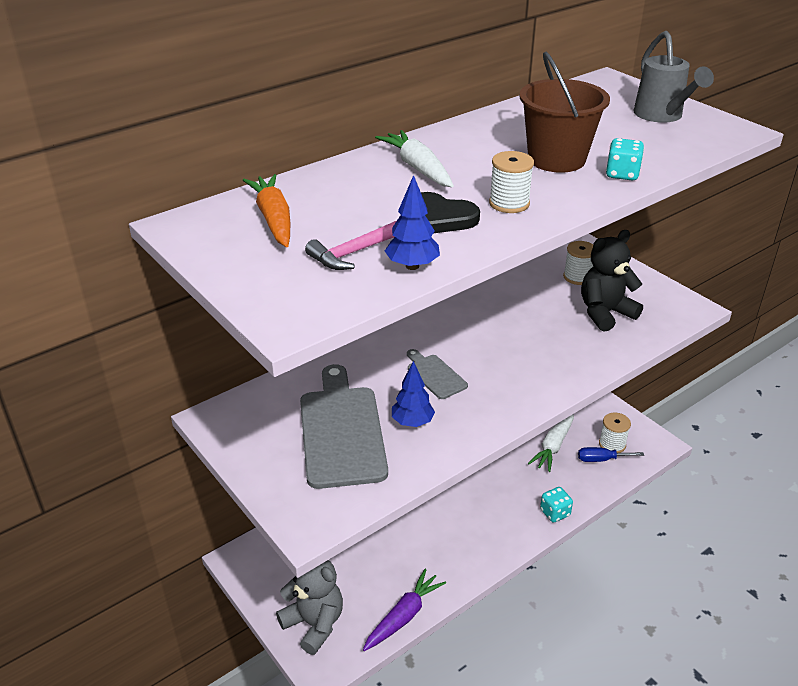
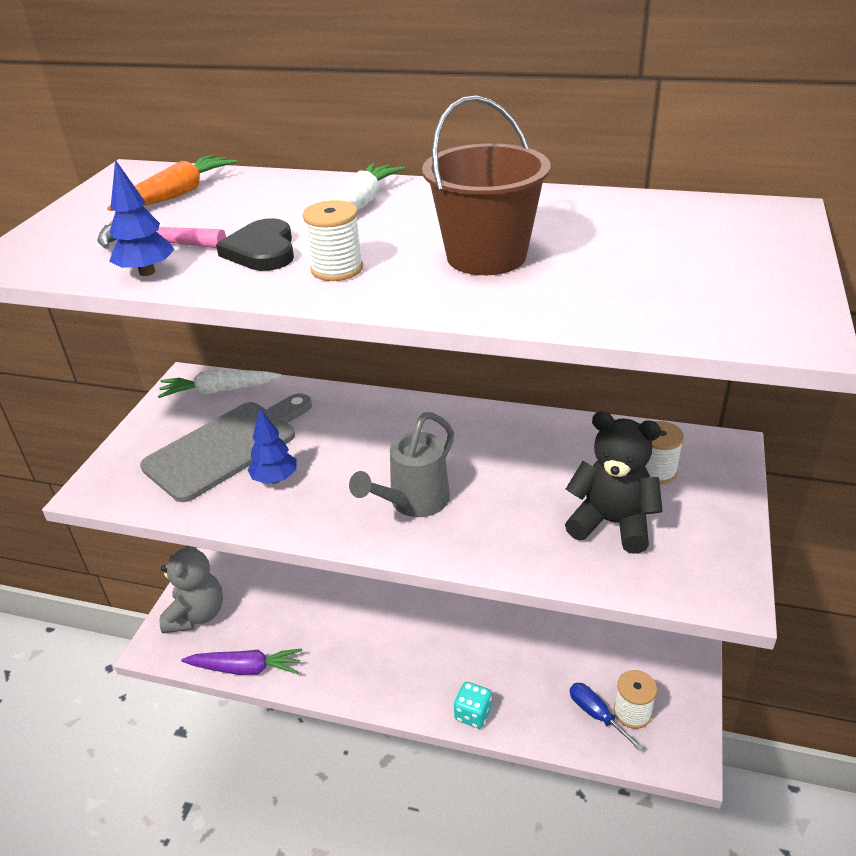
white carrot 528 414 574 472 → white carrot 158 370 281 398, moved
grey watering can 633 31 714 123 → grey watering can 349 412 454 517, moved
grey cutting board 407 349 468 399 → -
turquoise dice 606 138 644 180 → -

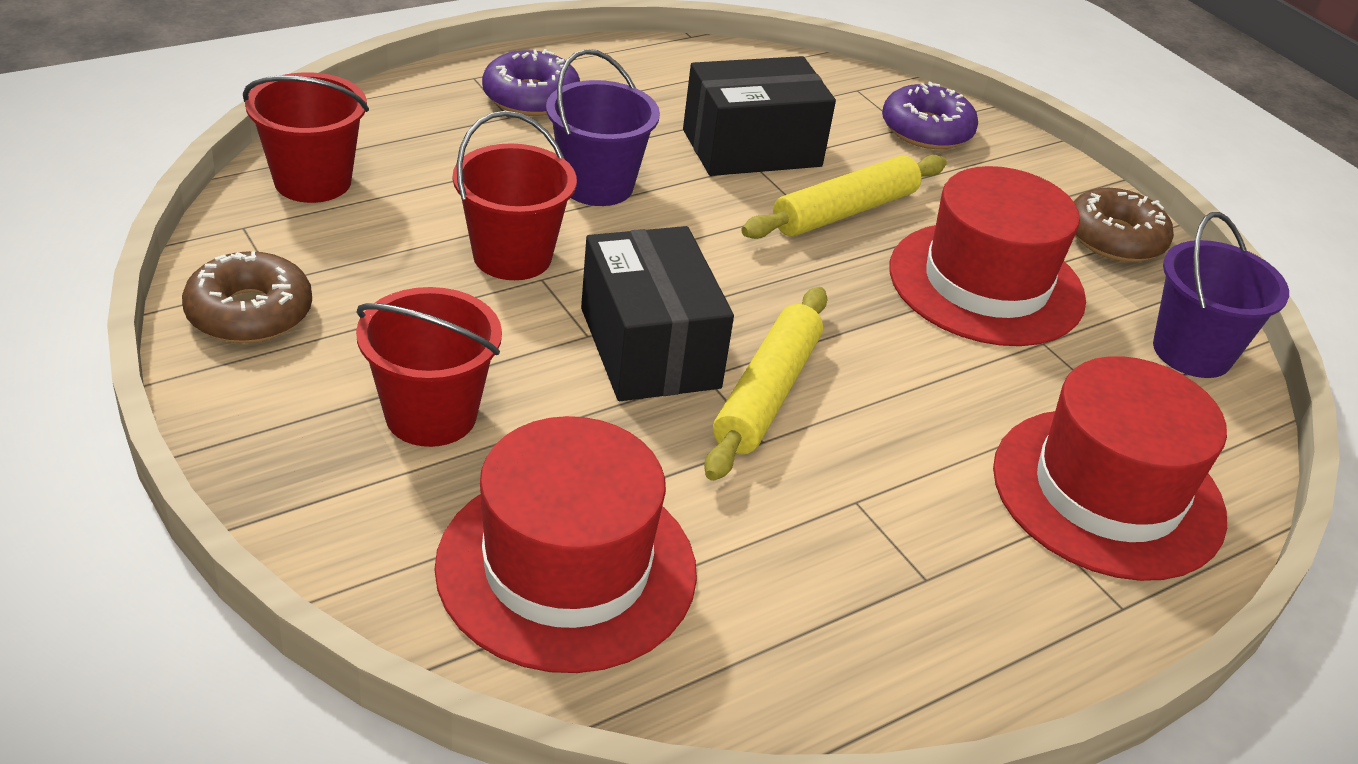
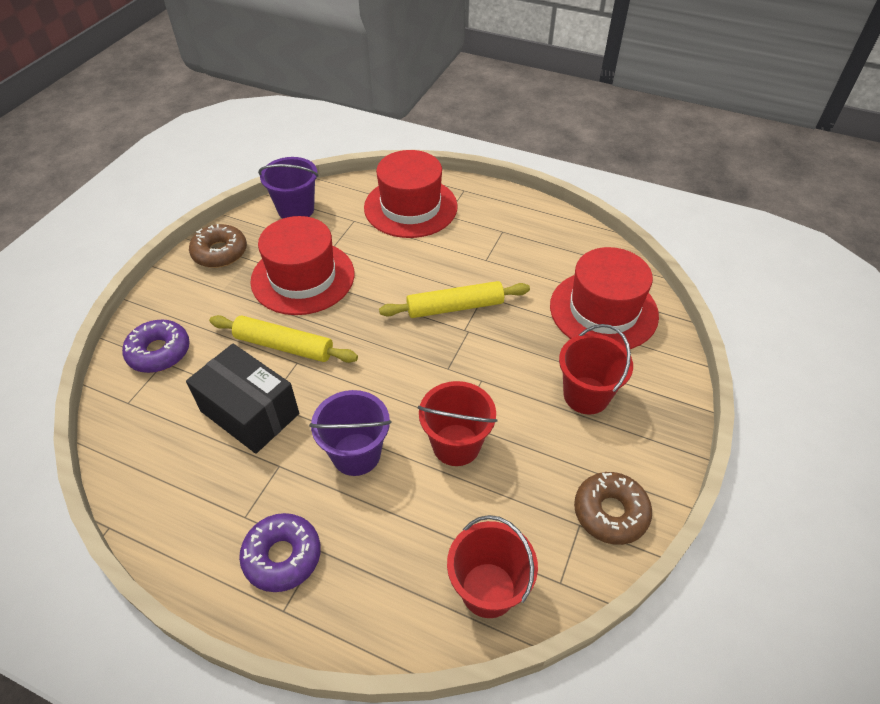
black box 581 226 734 401 → -

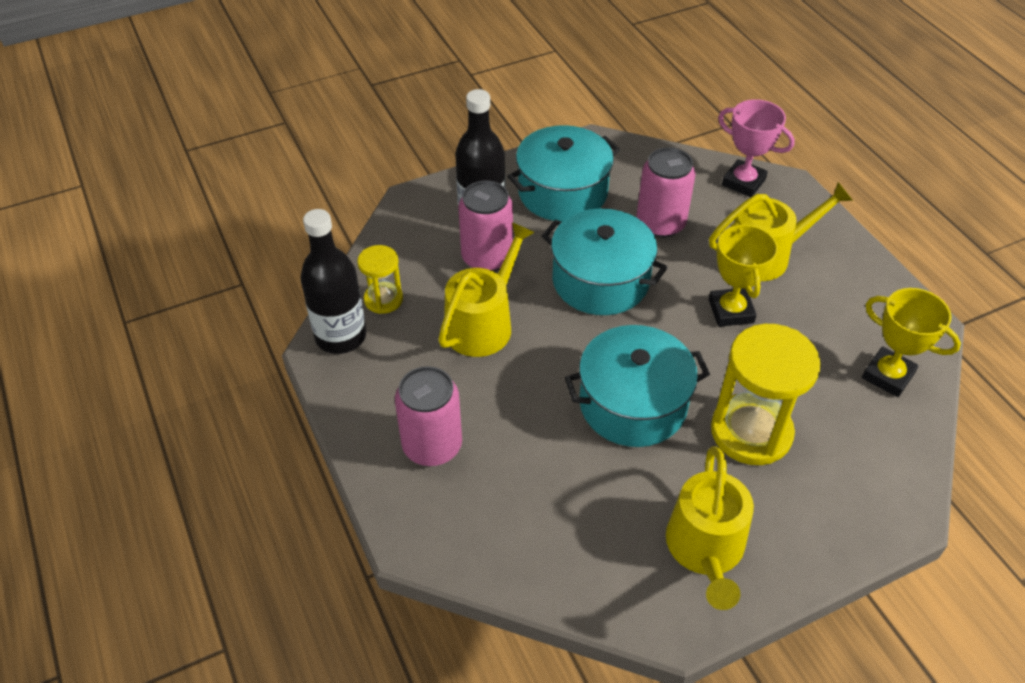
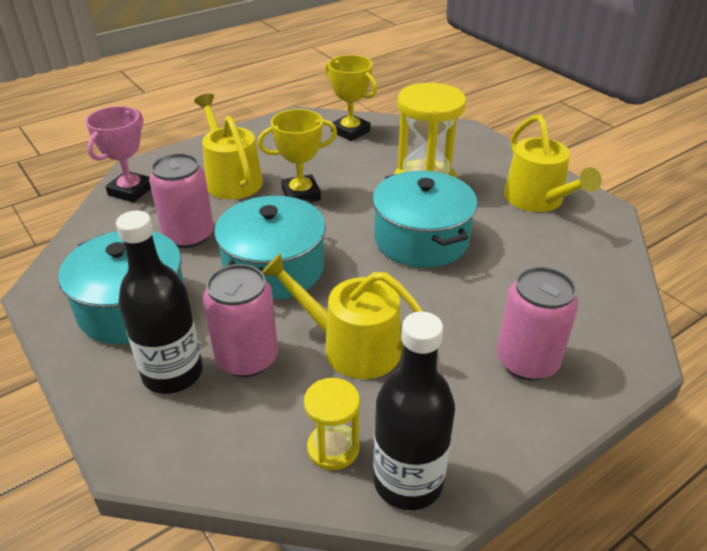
yellow trophy 862 288 961 397 → yellow trophy 325 55 377 141, 75 degrees counterclockwise
yellow watering can 666 446 754 610 → yellow watering can 504 114 602 212, 75 degrees clockwise

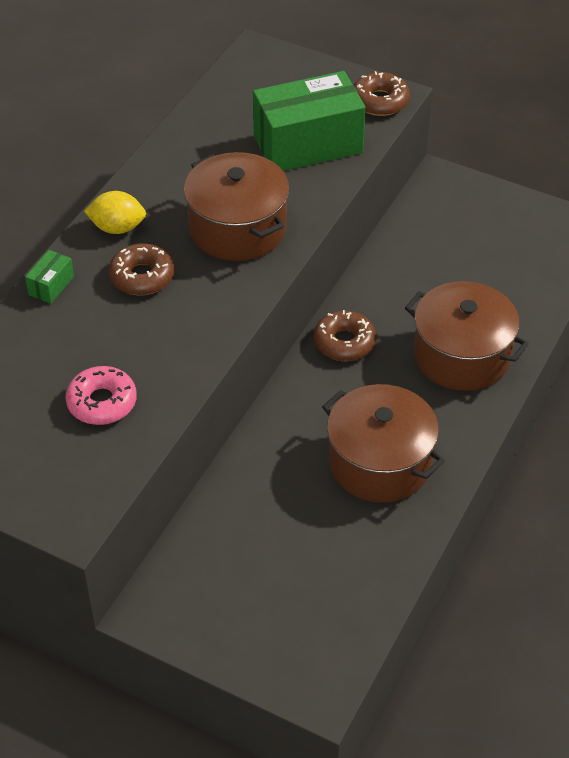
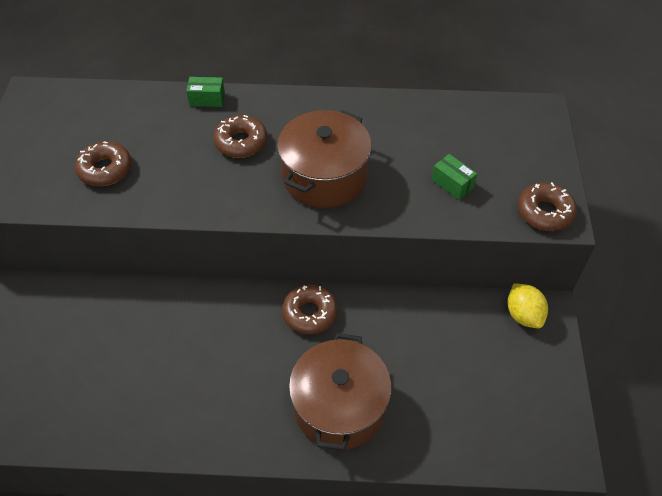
pink donut 65 366 137 425 → brown donut 75 141 131 186
green box 253 71 366 171 → green box 432 154 477 200, x0.41
yellow lemon 84 191 146 234 → yellow lemon 507 283 548 328, moved
brown pot 322 384 445 503 → -

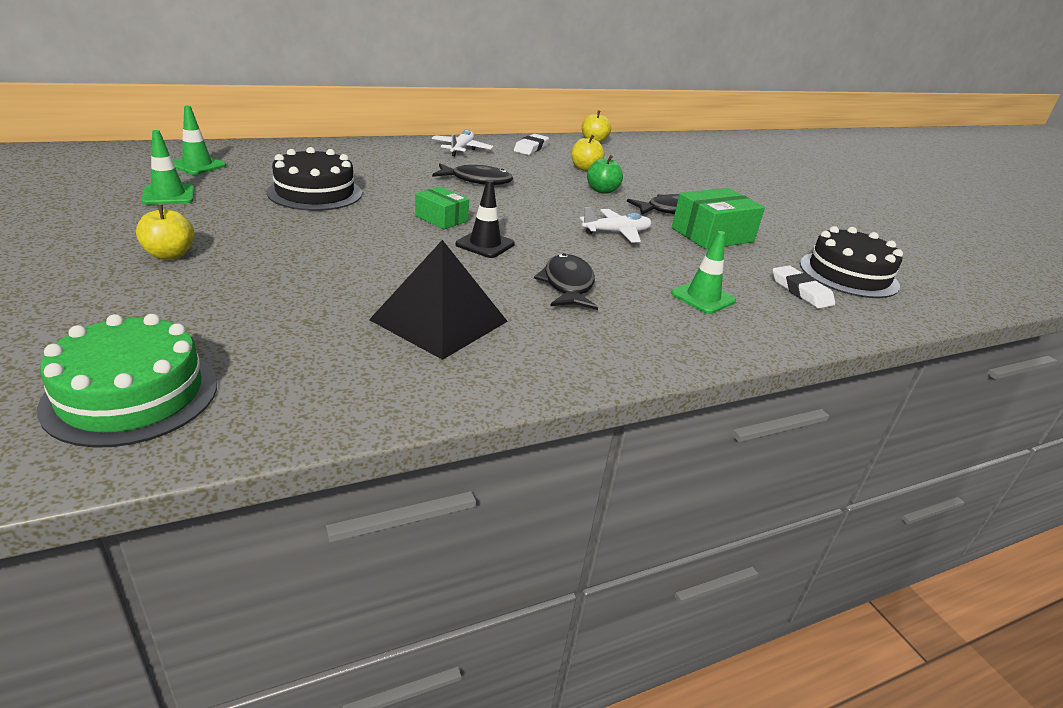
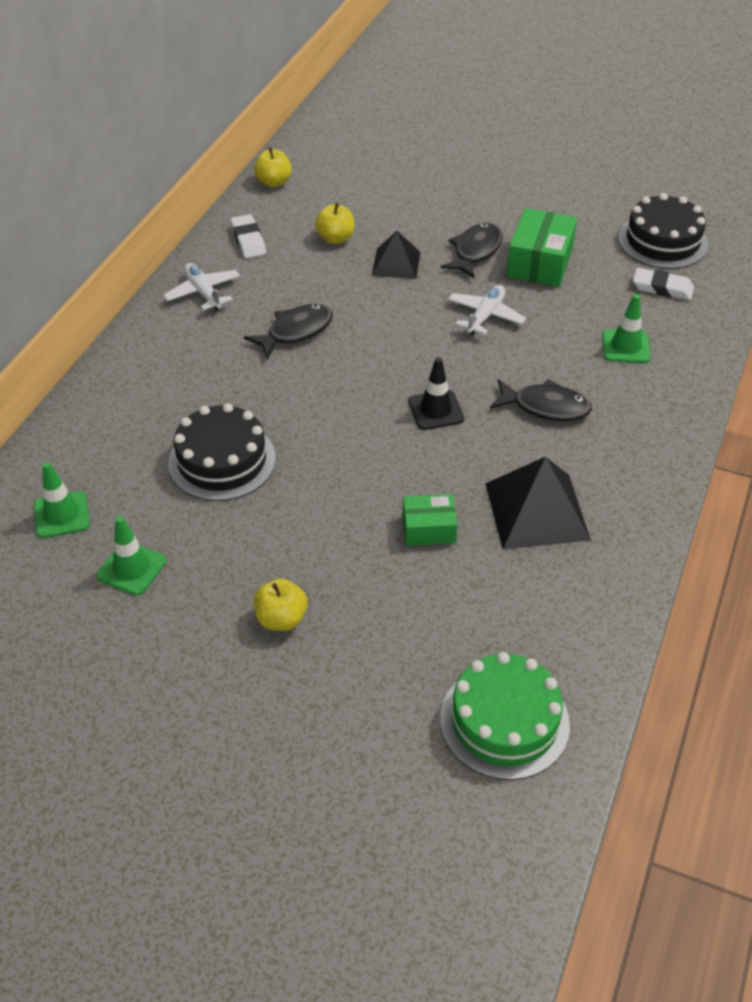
green apple 587 155 623 194 → black pyramid 372 231 420 279
green box 415 187 469 229 → green box 403 494 458 546, moved
black fish 534 253 598 310 → black fish 490 379 592 421, 150 degrees clockwise

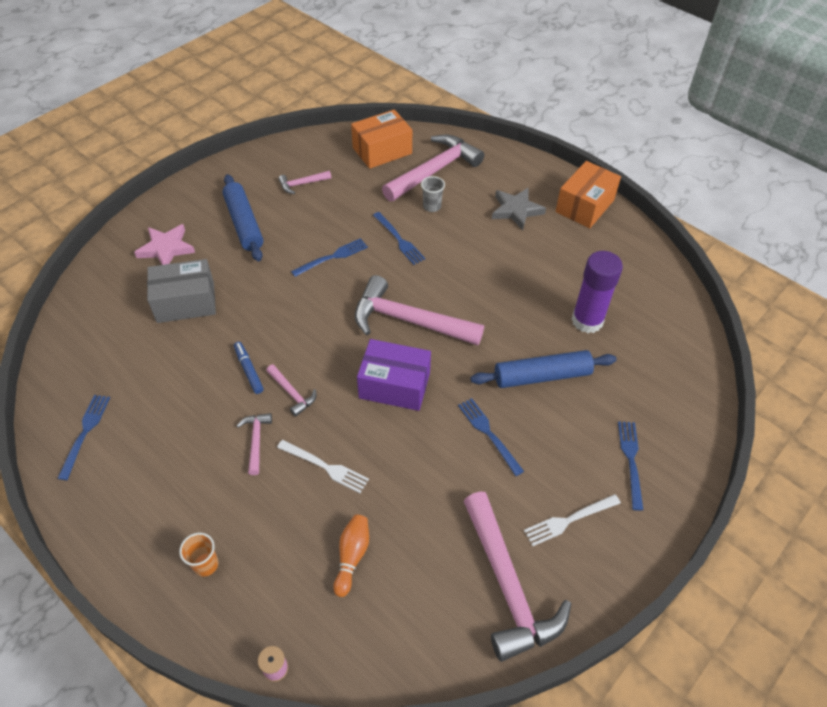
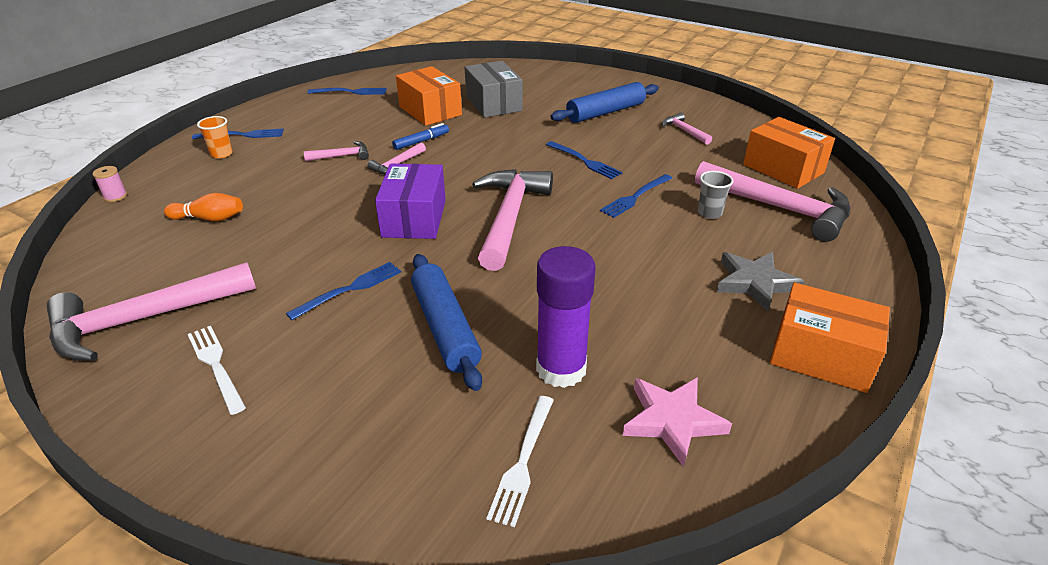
blue fork 618 422 643 511 → blue fork 192 128 284 139, moved
- → orange box 396 66 462 126
white fork 277 440 369 493 → white fork 487 396 554 527, moved
pink star 134 224 195 265 → pink star 623 377 732 467, moved

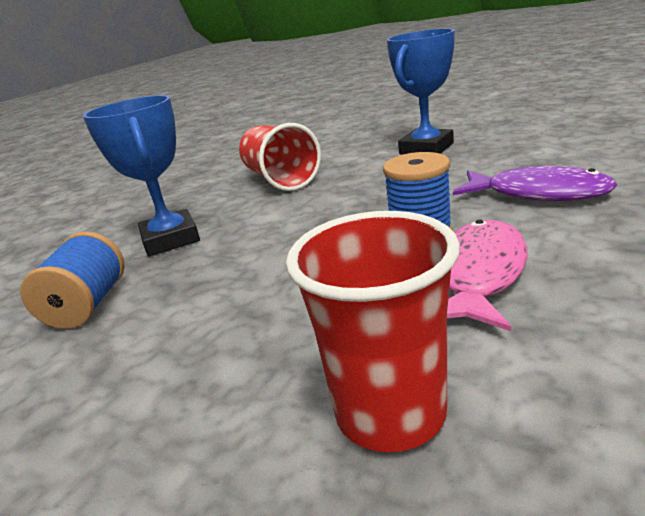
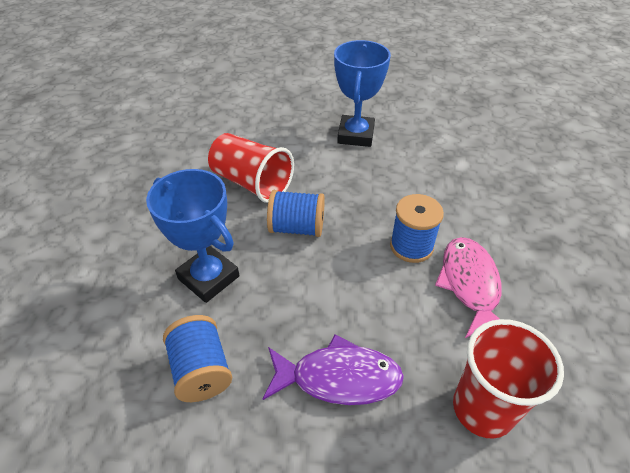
purple fish 453 166 617 201 → purple fish 263 334 404 405, moved
- → blue spool 267 190 325 237

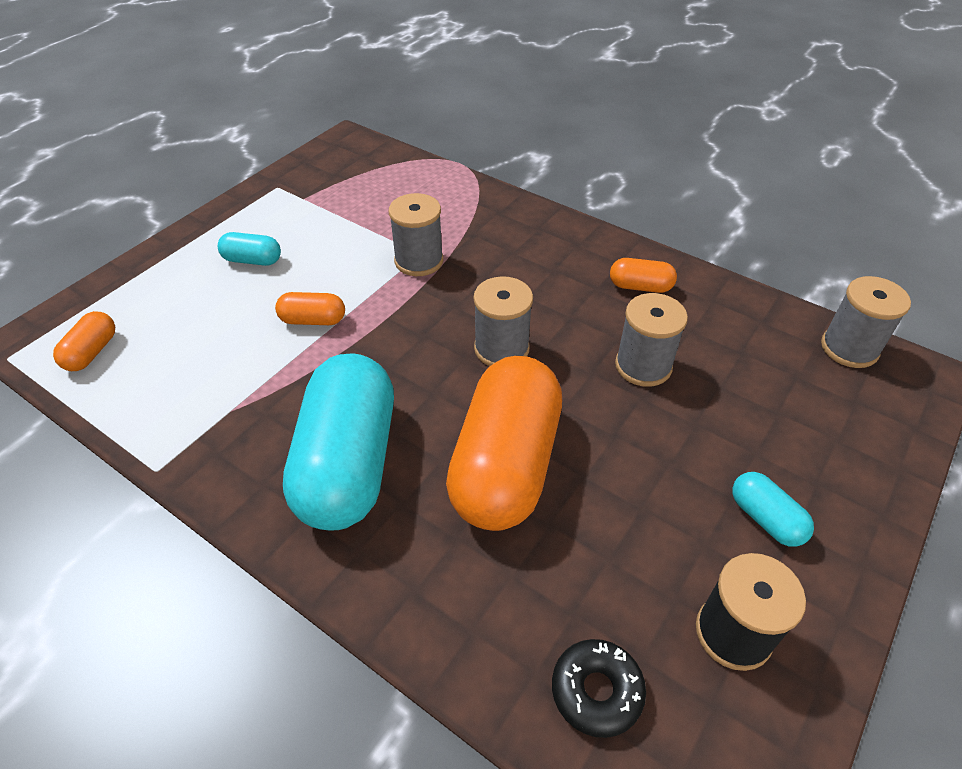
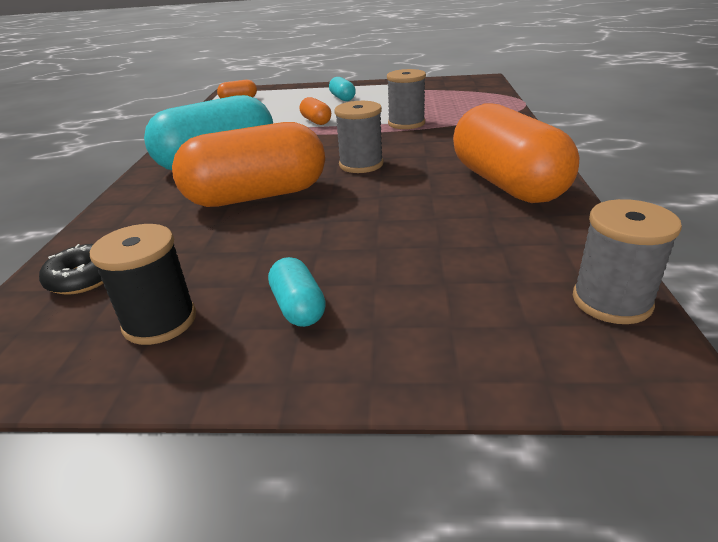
turquoise capsule 732 472 814 547 → turquoise capsule 268 257 326 327, 45 degrees counterclockwise
orange capsule 610 258 677 293 → orange capsule 453 104 580 203, x2.32
grey spool 615 293 688 387 → -

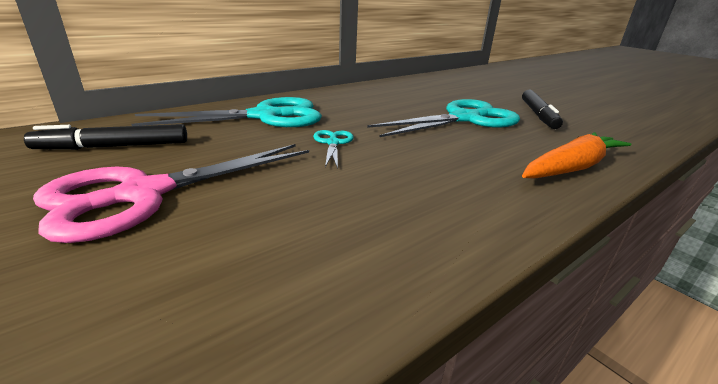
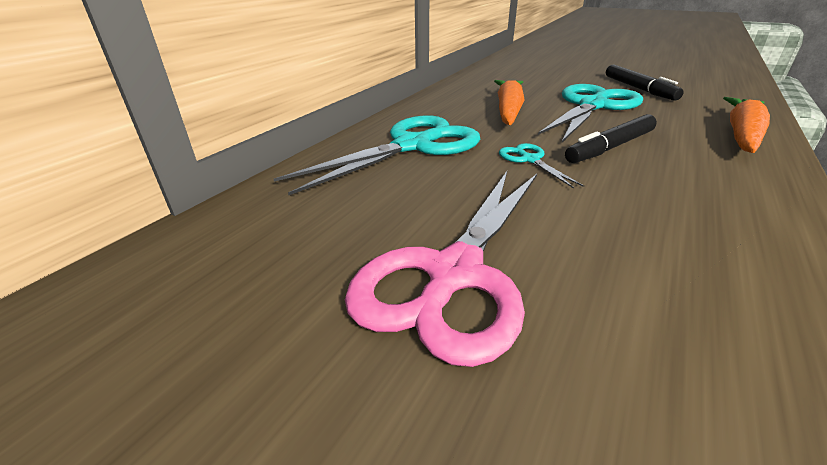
- → orange carrot 494 80 525 125
black marker 24 124 187 150 → black marker 565 114 657 163, moved

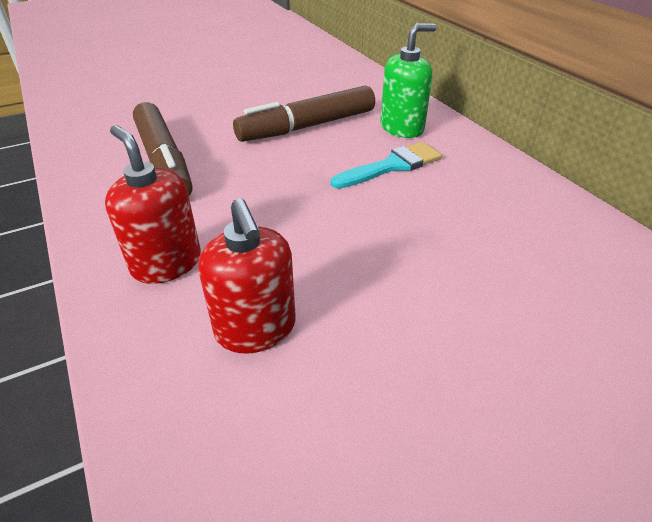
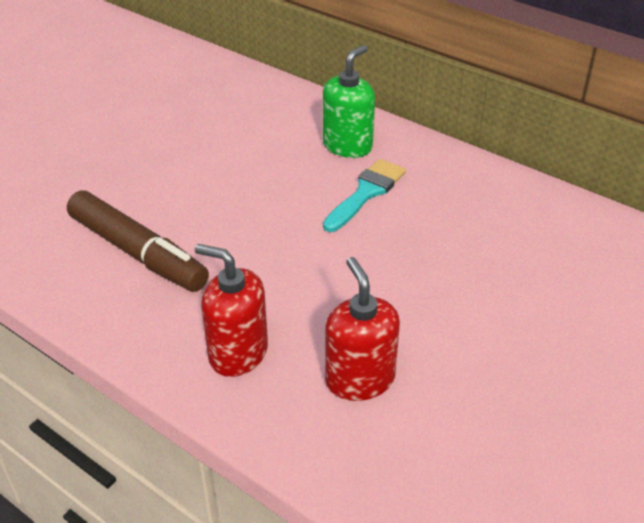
red soap dispenser 198 198 296 354 → red soap dispenser 325 257 400 401, 150 degrees counterclockwise
brown marker 233 85 375 142 → -

